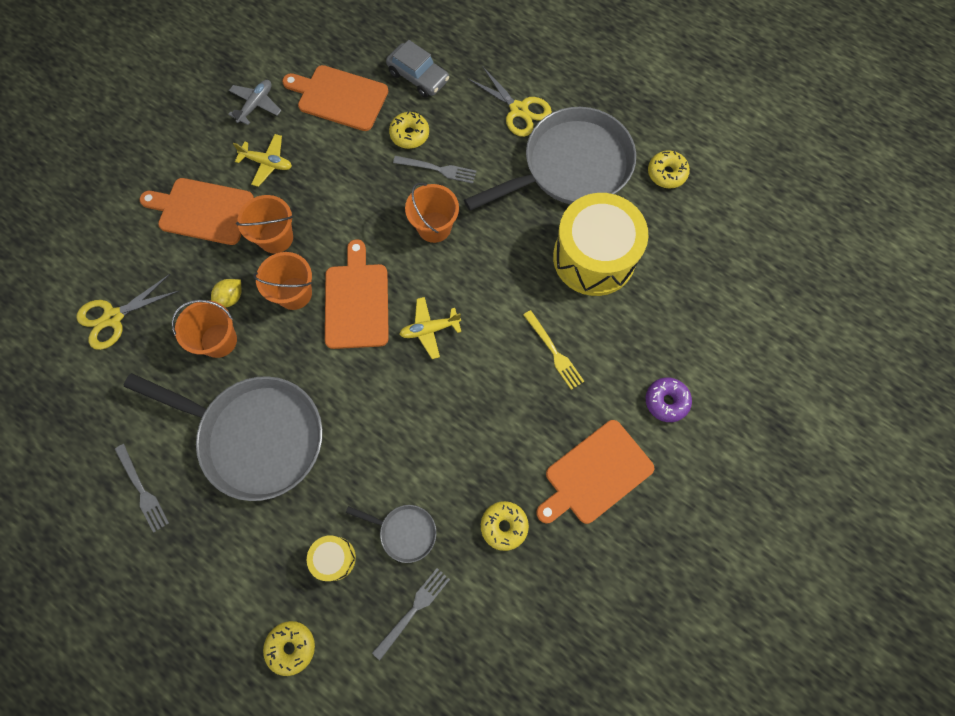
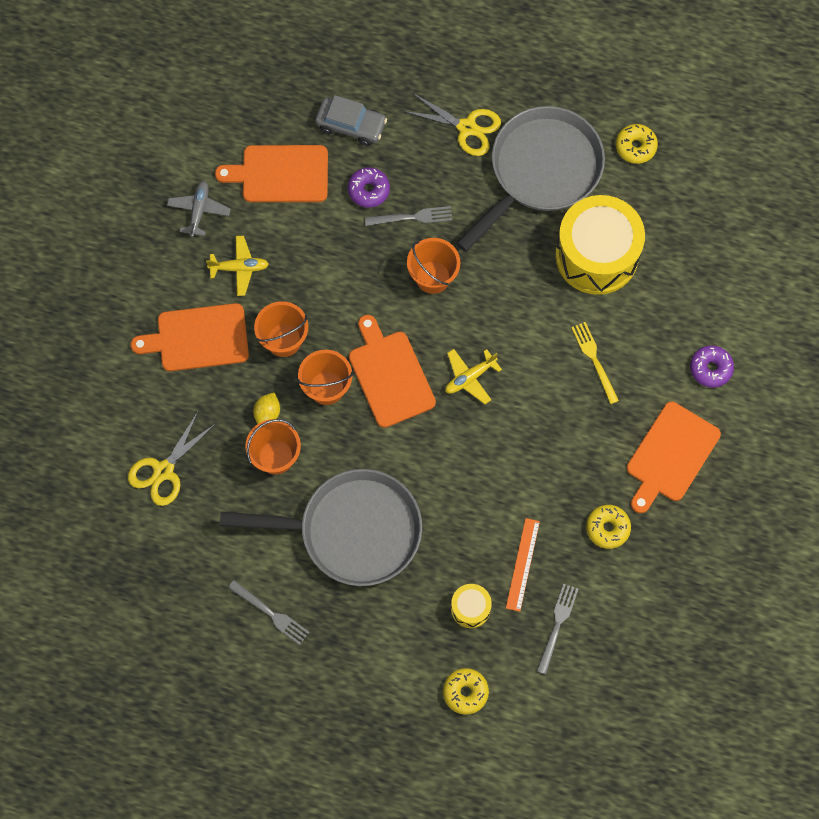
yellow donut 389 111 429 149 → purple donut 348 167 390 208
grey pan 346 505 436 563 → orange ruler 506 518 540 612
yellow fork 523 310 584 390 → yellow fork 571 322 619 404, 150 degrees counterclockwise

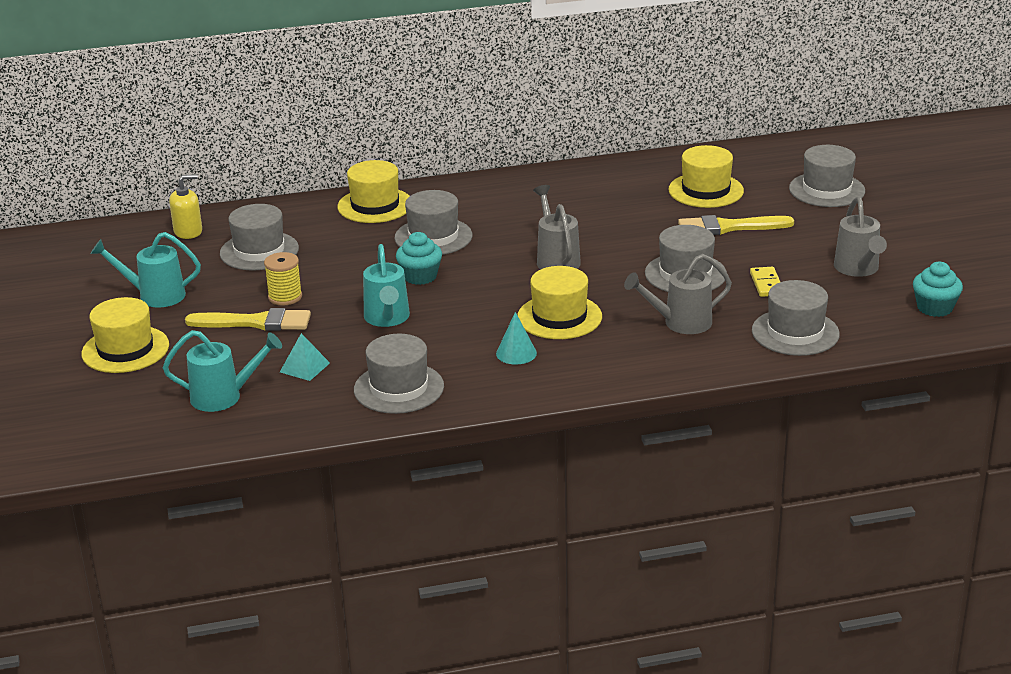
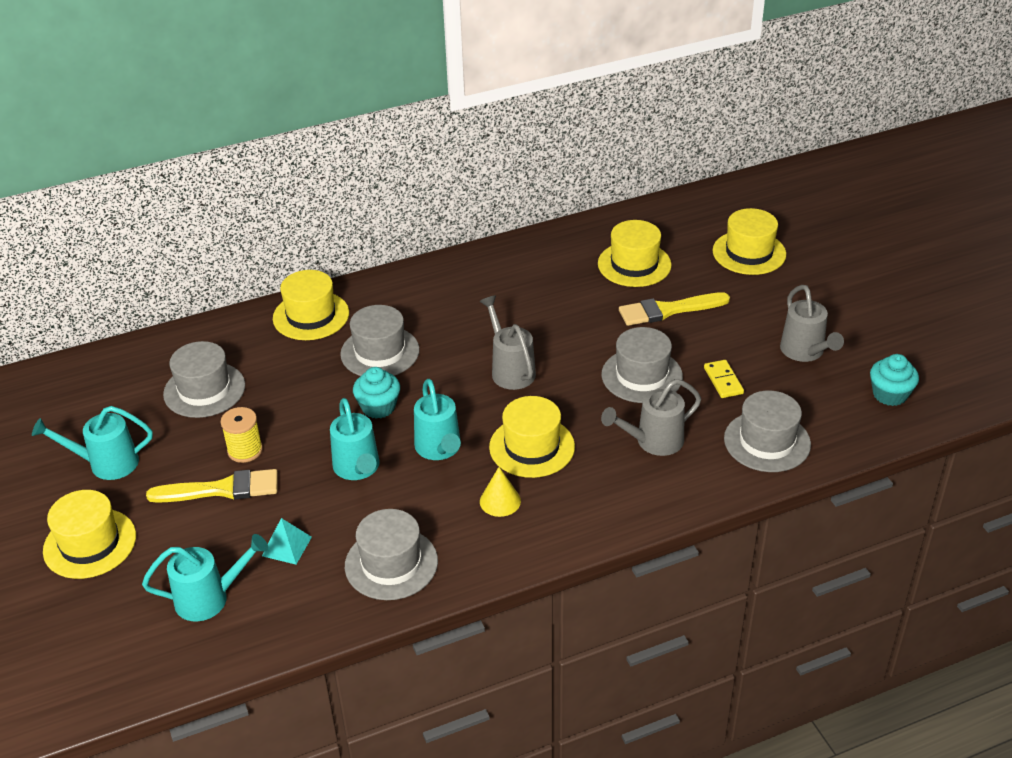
- → turquoise watering can 414 379 461 460
turquoise cone 496 312 537 365 → yellow cone 480 467 521 517
grey hat 789 145 865 207 → yellow hat 712 208 786 275
yellow soap dispenser 169 174 202 239 → -

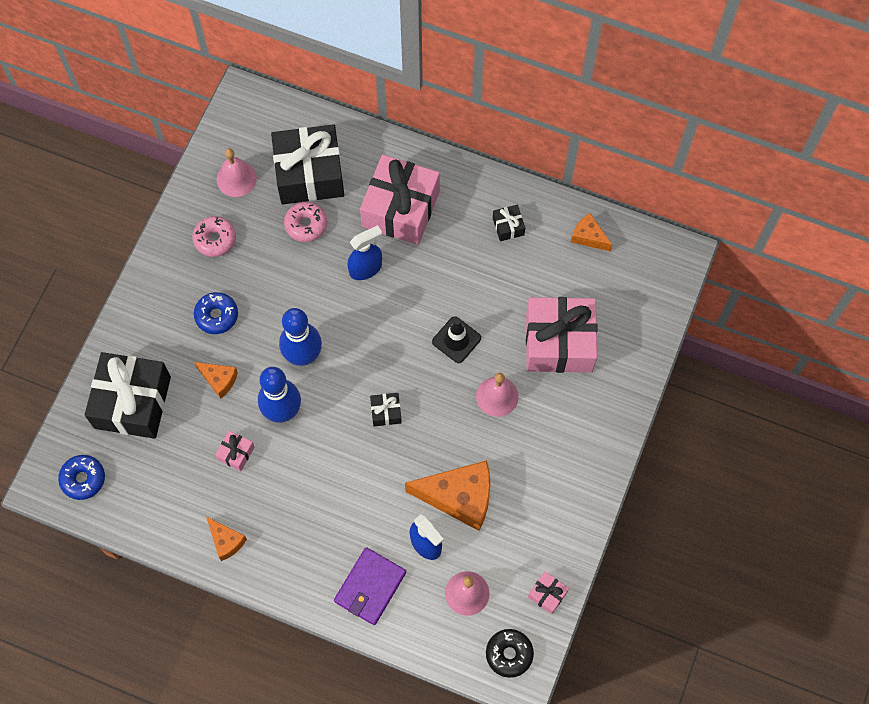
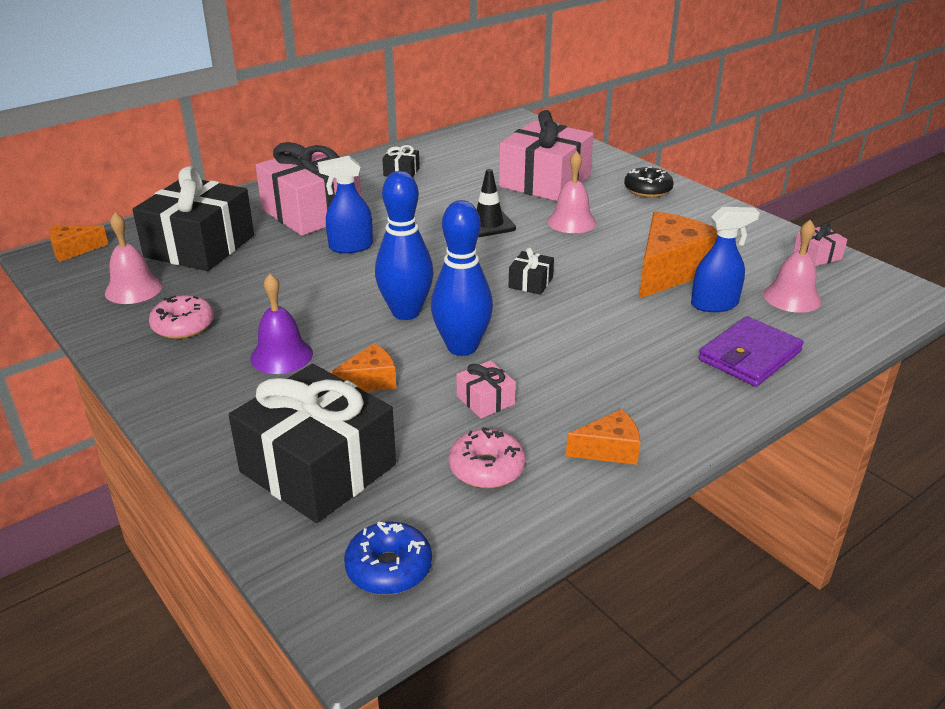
orange cheese 571 213 612 252 → orange cheese 49 225 108 262, moved
blue donut 194 292 238 334 → purple bell 250 274 313 374
blue spray bottle 348 225 382 280 → blue spray bottle 318 156 373 253, 105 degrees counterclockwise
pink donut 284 202 327 242 → pink donut 449 427 526 488, moved
black donut 486 629 534 678 → black donut 624 166 674 198, moved
purple wallet 334 547 406 625 → purple wallet 698 316 804 387, 75 degrees clockwise

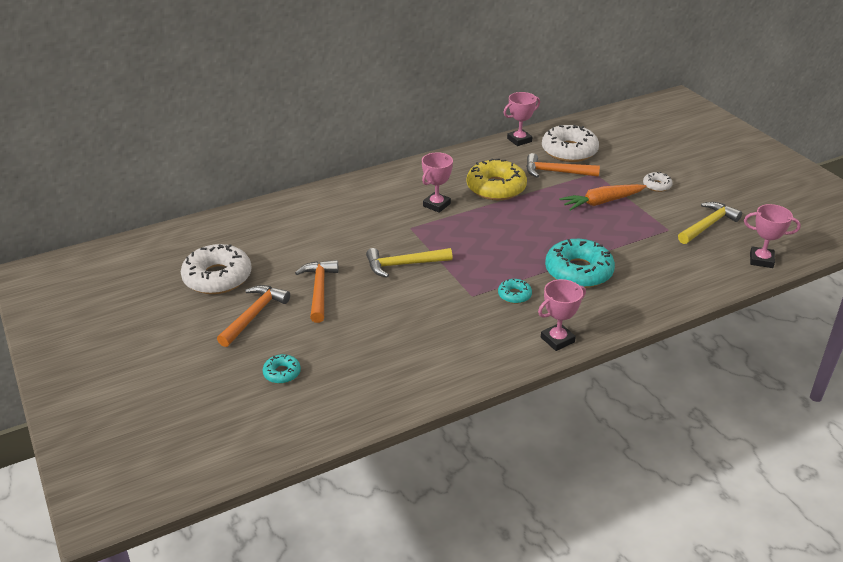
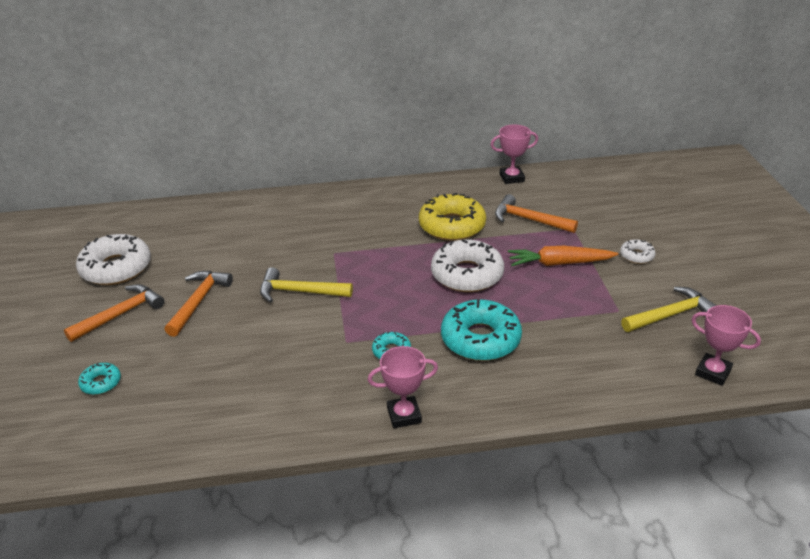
white donut 542 125 599 162 → white donut 431 239 504 292, moved
pink trophy 422 152 453 213 → -

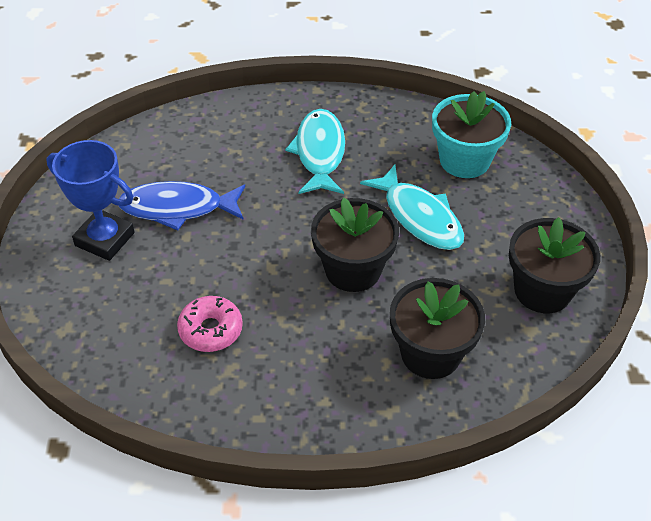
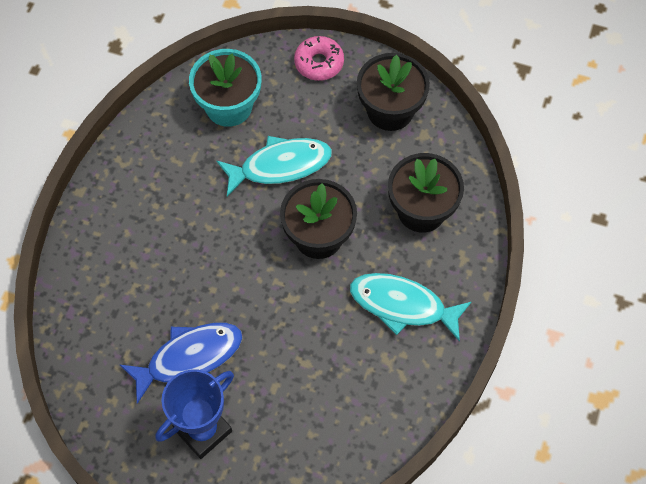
blue fish 119 181 245 231 → blue fish 120 323 242 404, 135 degrees counterclockwise
pink donut 177 296 243 352 → pink donut 294 36 344 81, moved
turquoise fish 285 109 345 194 → turquoise fish 350 273 472 341, moved

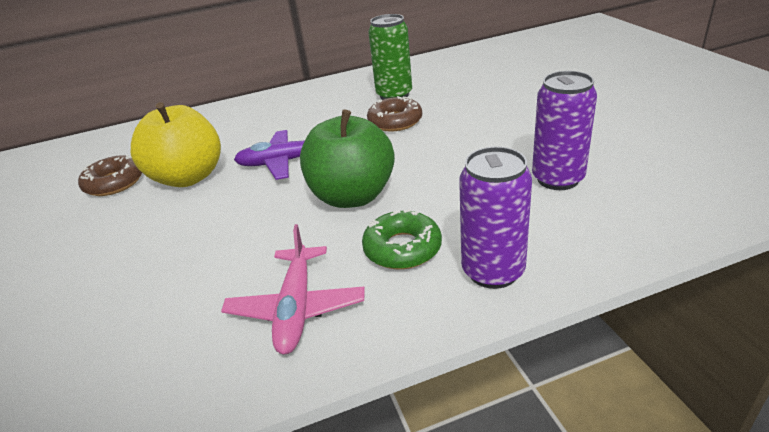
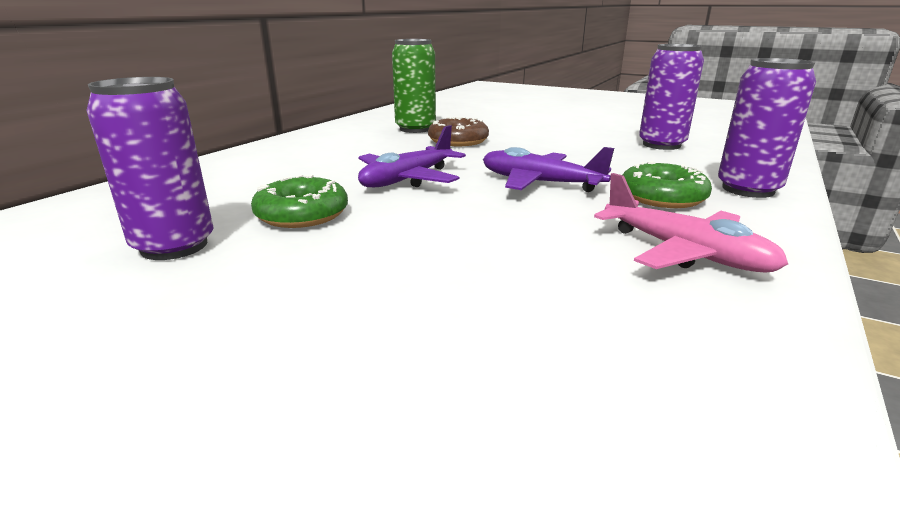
brown donut 78 155 142 196 → purple can 86 77 213 260
yellow apple 131 102 221 187 → green donut 251 175 348 228
green apple 300 109 395 208 → purple plane 483 147 614 192

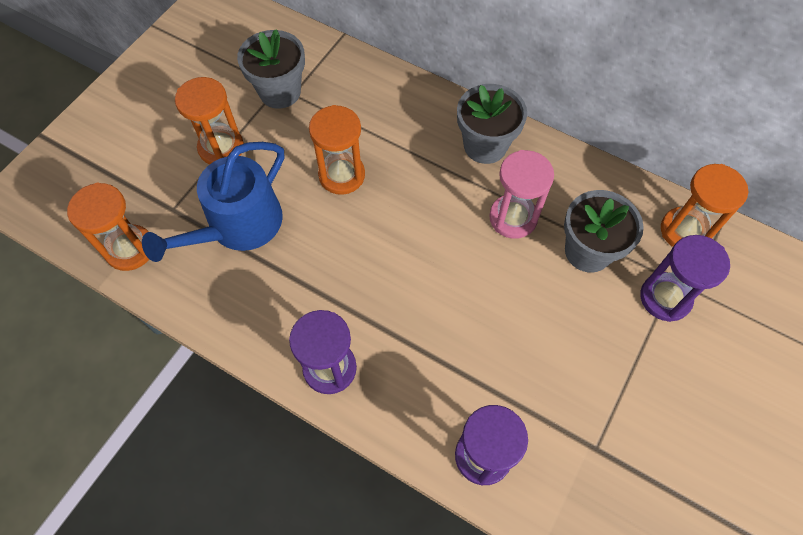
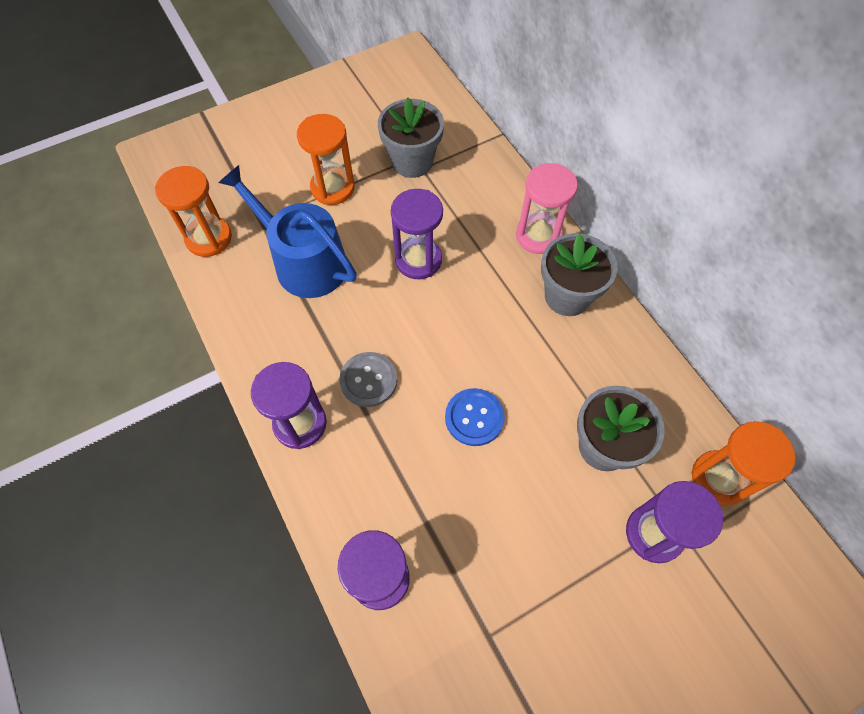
blue watering can 142 142 284 262 → blue watering can 218 165 357 298, 60 degrees clockwise
- → grey button 339 352 397 407
orange hourglass 309 105 365 195 → purple hourglass 391 189 443 279
- → blue button 445 388 505 446
pink hourglass 489 150 554 239 → pink hourglass 516 163 578 254, moved

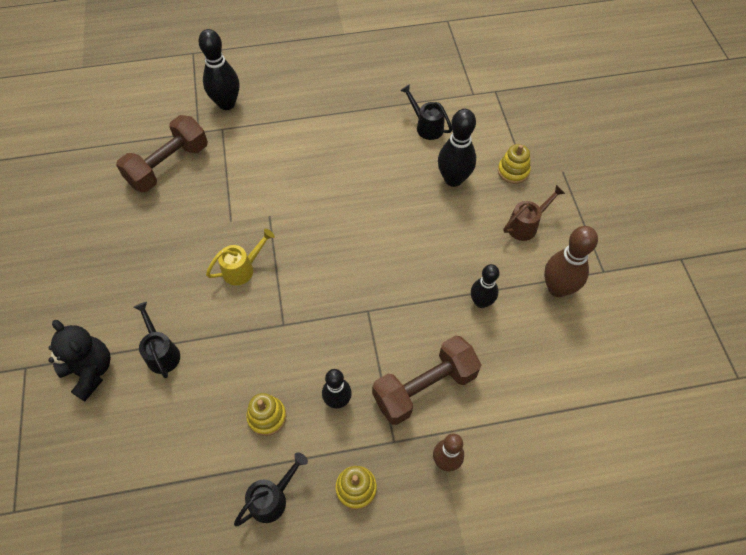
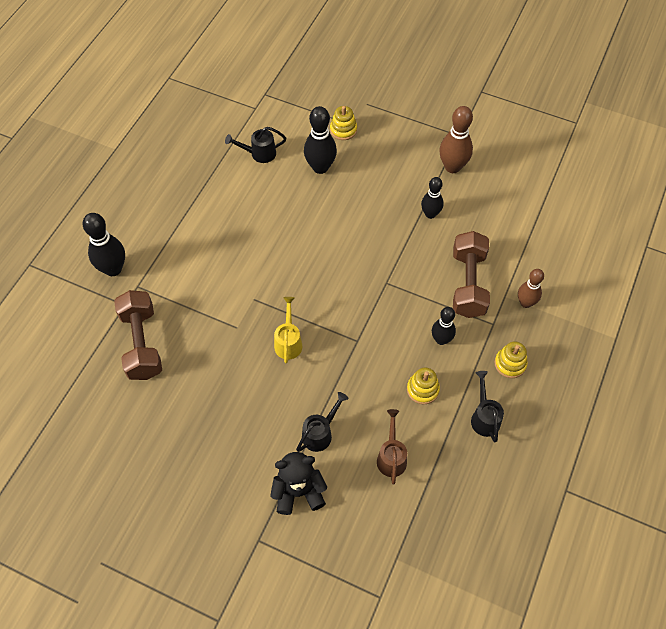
black watering can 134 302 180 378 → black watering can 296 392 349 452, 120 degrees clockwise
brown watering can 503 185 565 241 → brown watering can 377 409 407 484, moved

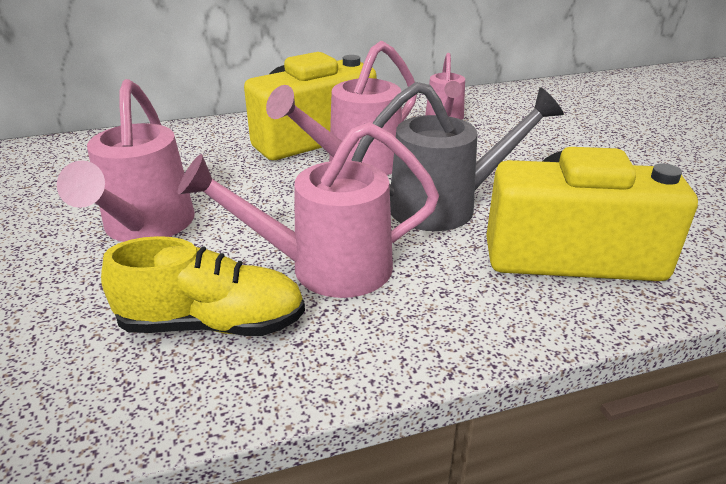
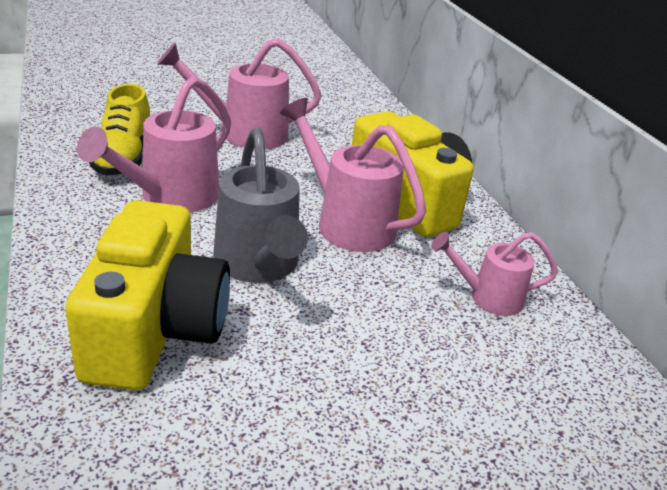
pink watering can 177 122 439 298 → pink watering can 77 76 231 212, 135 degrees counterclockwise

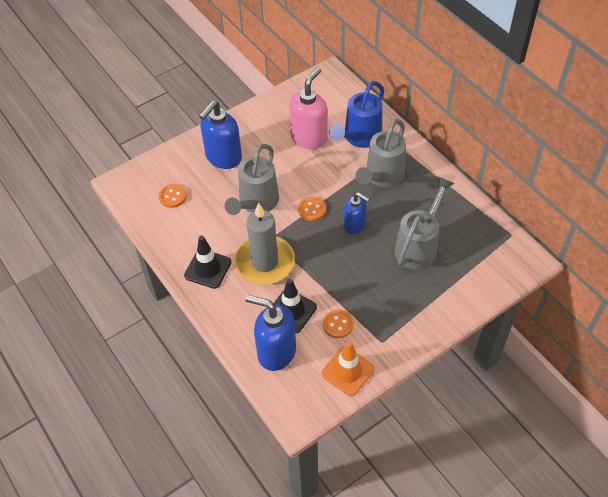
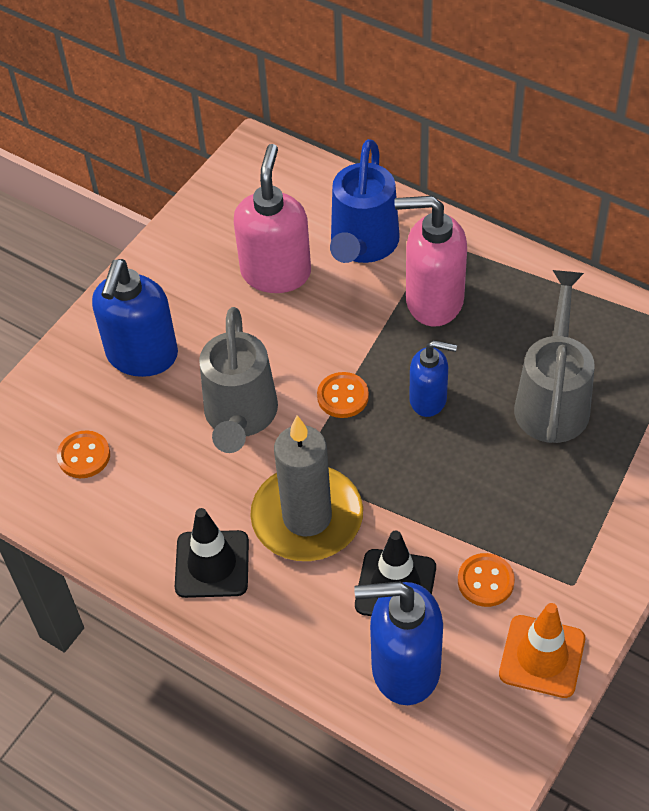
grey watering can 355 119 406 188 → pink soap dispenser 394 196 467 327

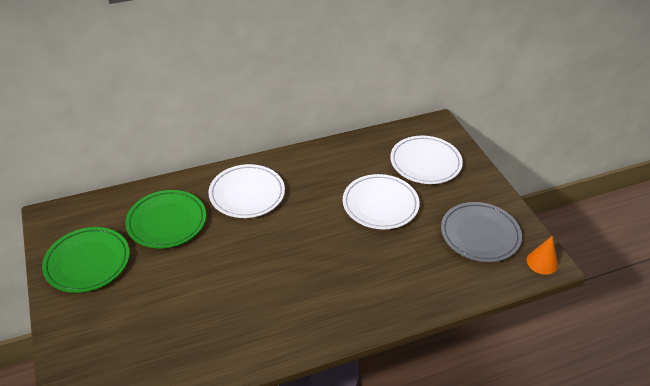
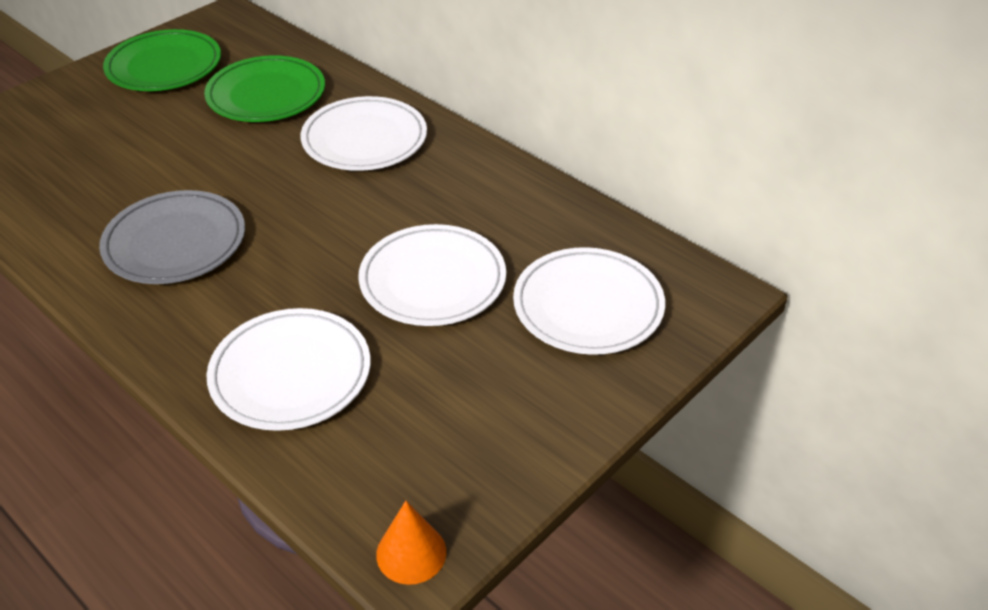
grey plate 441 202 522 262 → grey plate 99 190 245 284, moved
- → white plate 206 308 370 431

